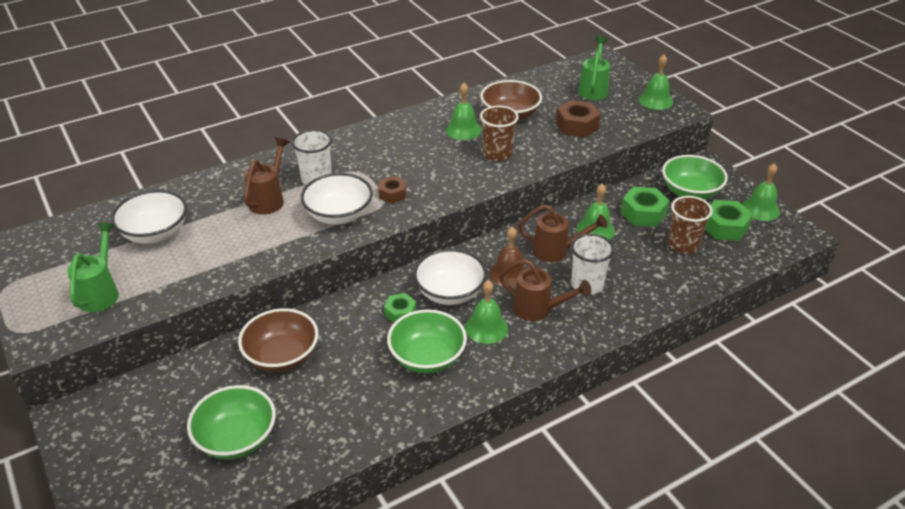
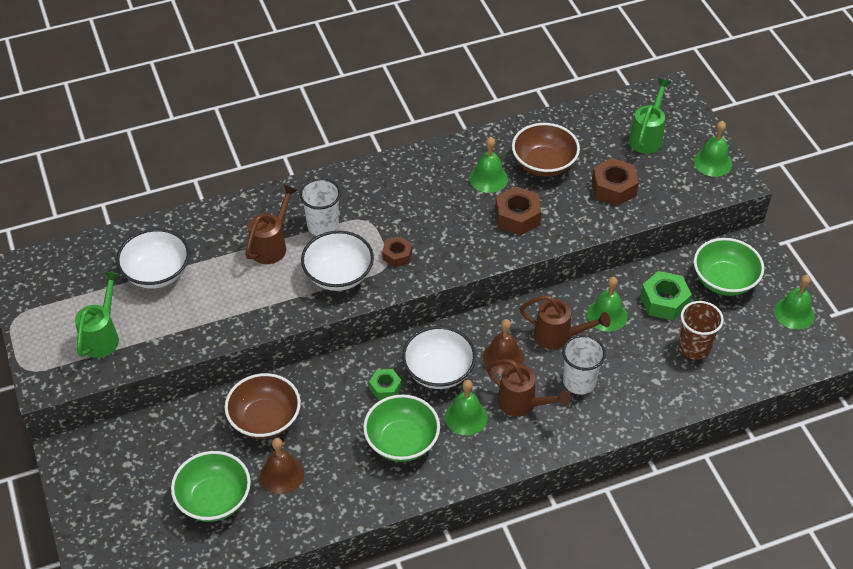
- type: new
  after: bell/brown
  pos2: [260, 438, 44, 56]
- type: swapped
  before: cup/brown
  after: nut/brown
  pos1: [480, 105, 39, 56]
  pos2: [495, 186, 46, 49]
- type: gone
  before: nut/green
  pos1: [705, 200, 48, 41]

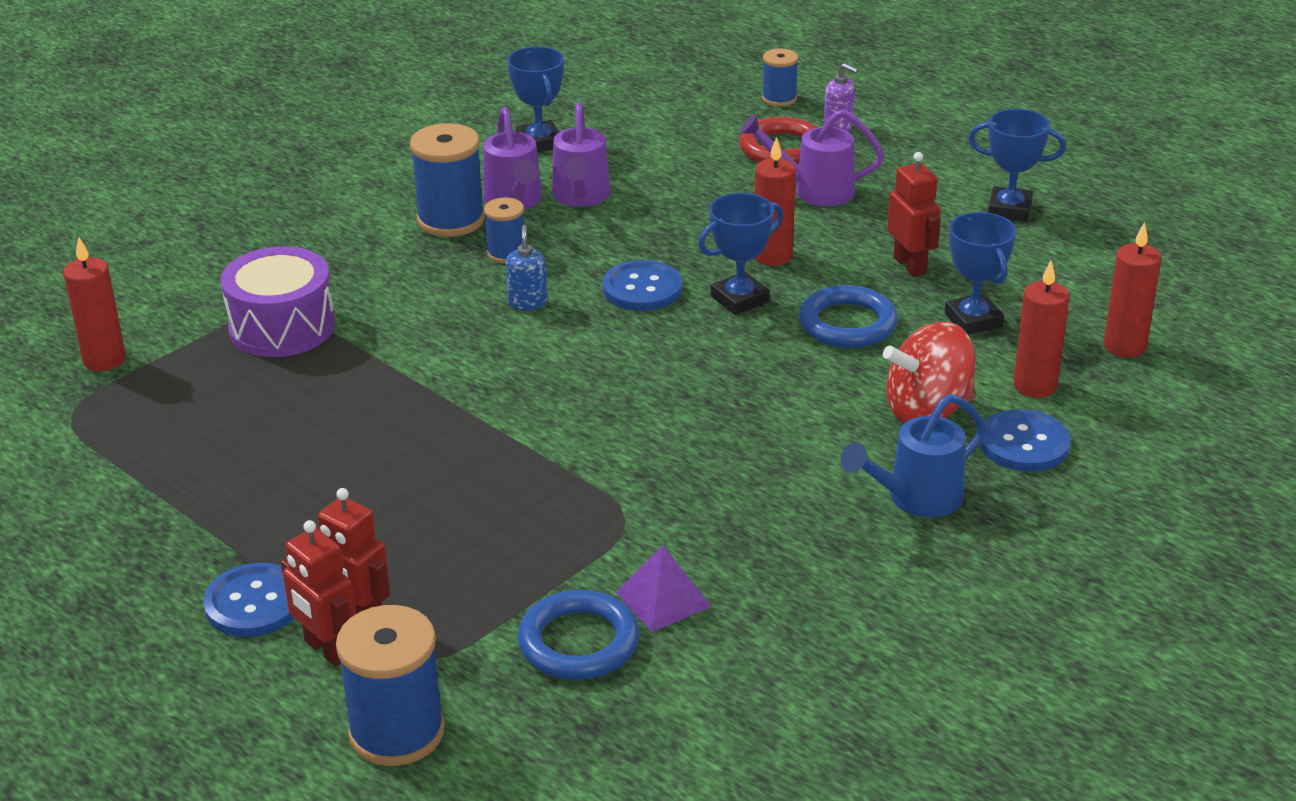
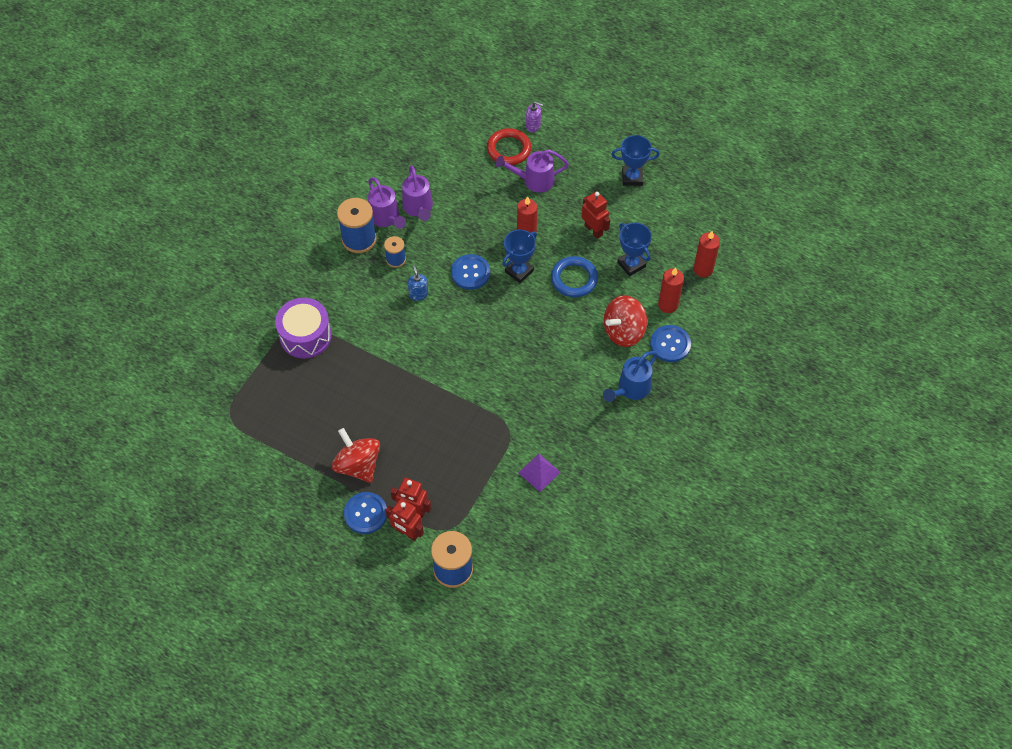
- type: new
  after: spinning top/red
  pos2: [332, 428, 48, 55]
- type: gone
  before: candle/red
  pos1: [63, 237, 63, 134]
- type: gone
  before: trophy/blue
  pos1: [507, 46, 57, 106]
- type: gone
  before: ring/blue
  pos1: [518, 590, 121, 90]
- type: gone
  before: spool/blue
  pos1: [762, 48, 36, 59]

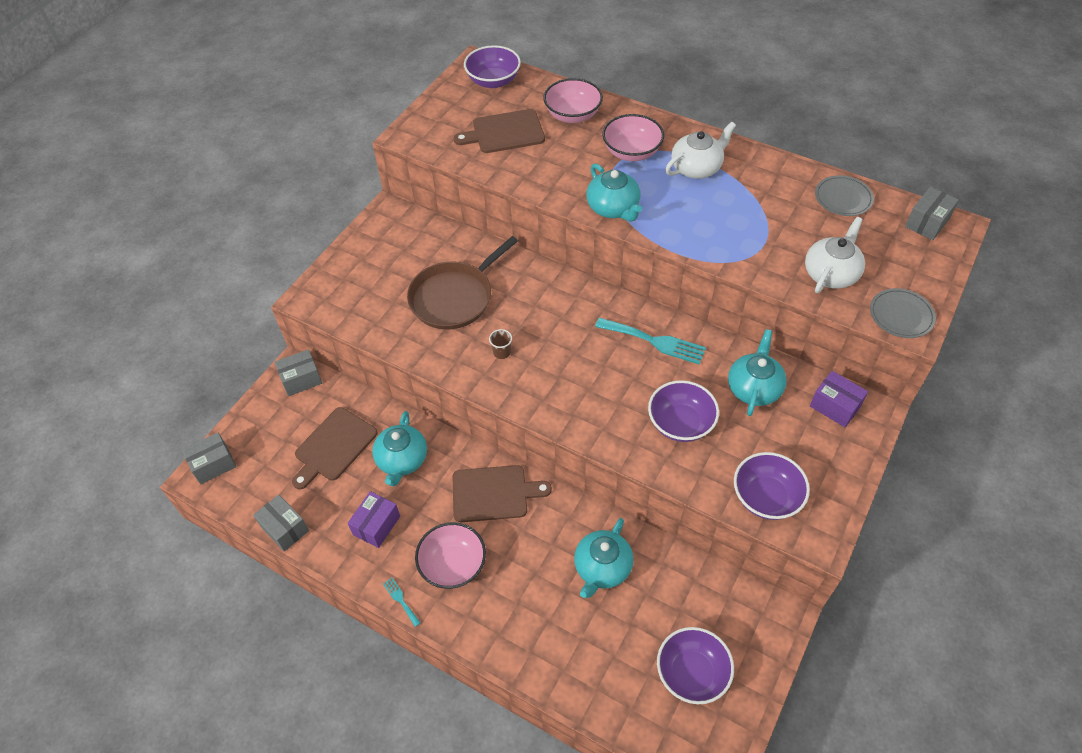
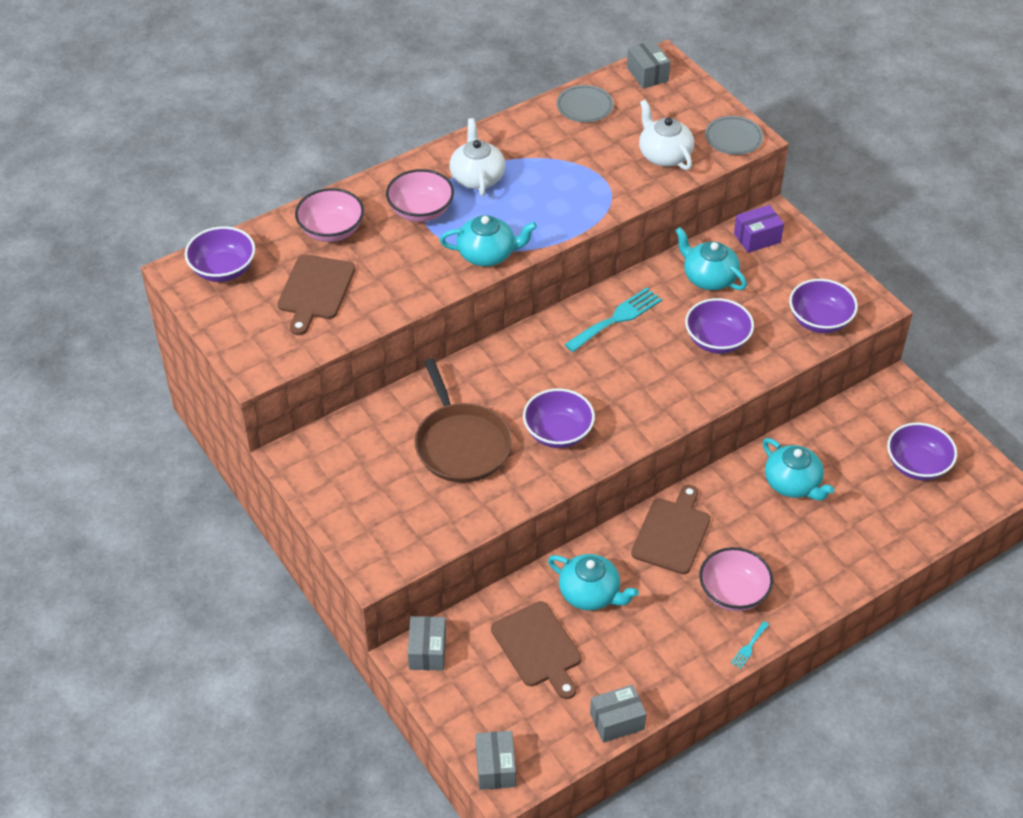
- type: swapped
  before: cup/brown
  after: bowl/purple
  pos1: [489, 329, 23, 30]
  pos2: [523, 388, 72, 60]
- type: rotated
  before: fork/turquoise
  pos1: [383, 578, 38, 49]
  pos2: [731, 621, 38, 48]
  turn: -45
- type: gone
  before: box/purple
  pos1: [348, 491, 52, 57]

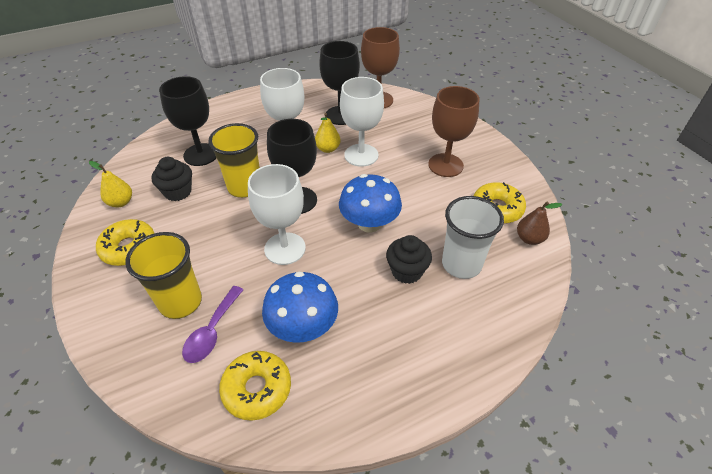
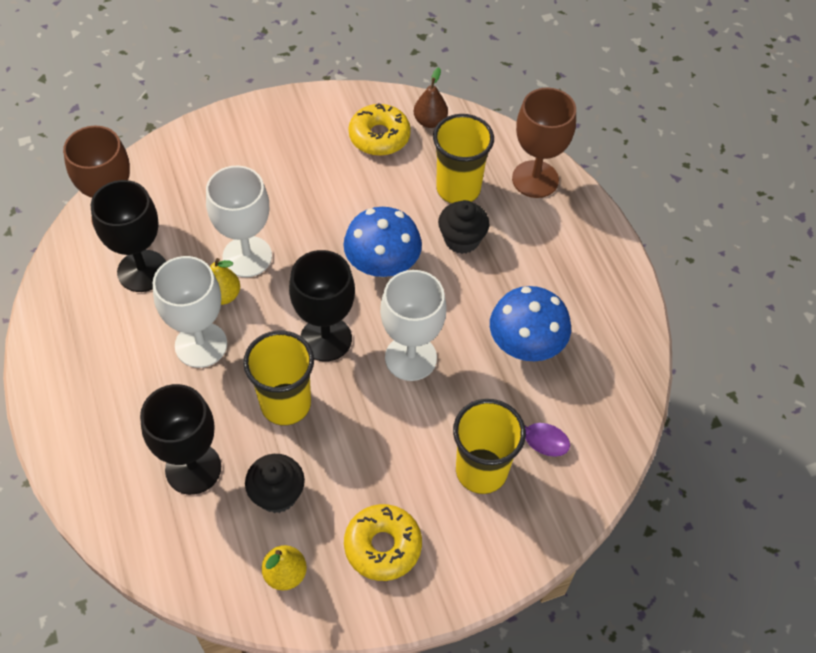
- type: repainted
  before: cup/white
  after: cup/yellow
  pos1: [442, 196, 62, 83]
  pos2: [433, 114, 61, 90]
- type: shifted
  before: goblet/brown
  pos1: [428, 86, 52, 91]
  pos2: [512, 88, 64, 110]
- type: gone
  before: donut/yellow
  pos1: [219, 351, 72, 70]

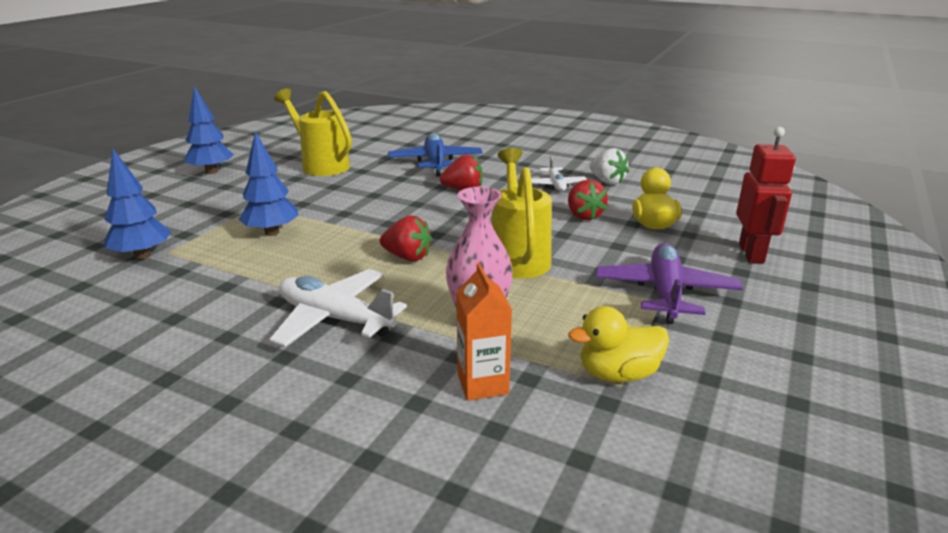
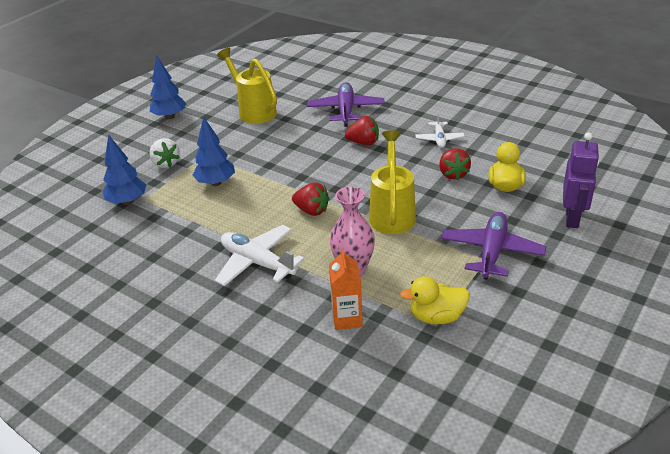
- type: shifted
  before: strawberry/white
  pos1: [590, 148, 39, 37]
  pos2: [149, 138, 31, 30]
- type: repainted
  before: plane/blue
  after: plane/purple
  pos1: [388, 133, 95, 43]
  pos2: [307, 82, 78, 45]
- type: repainted
  before: robot/red
  after: robot/purple
  pos1: [736, 127, 60, 136]
  pos2: [563, 132, 36, 96]

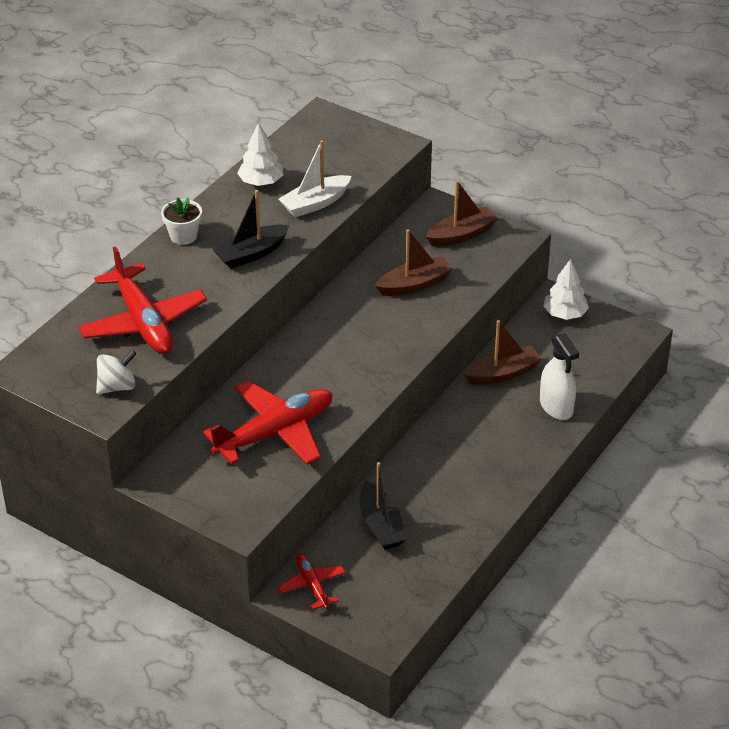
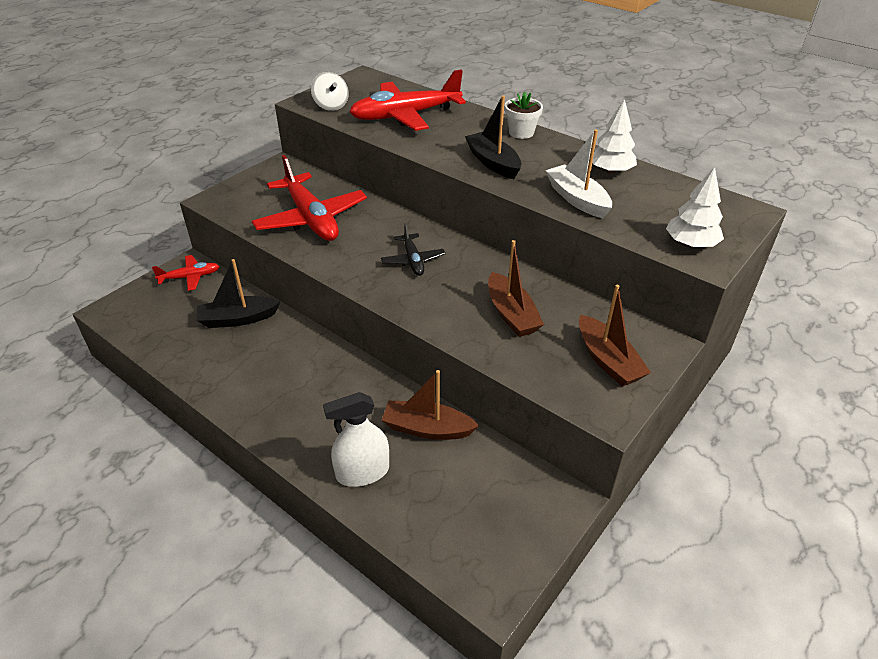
- type: new
  after: plane/black
  pos2: [381, 223, 64, 53]
- type: rotated
  before: boat/brown
  pos1: [463, 320, 79, 65]
  pos2: [382, 370, 97, 70]
  turn: 120
- type: shifted
  before: tree/white
  pos1: [543, 259, 46, 61]
  pos2: [666, 167, 58, 81]

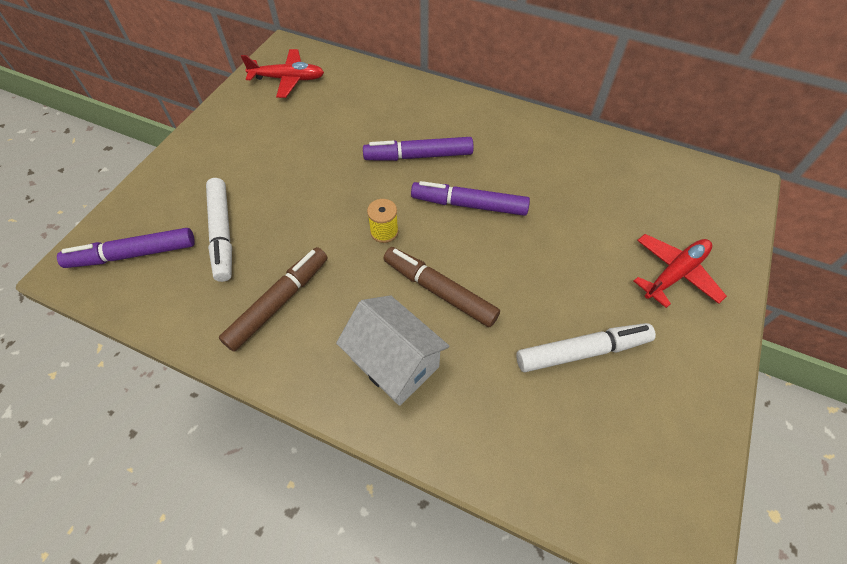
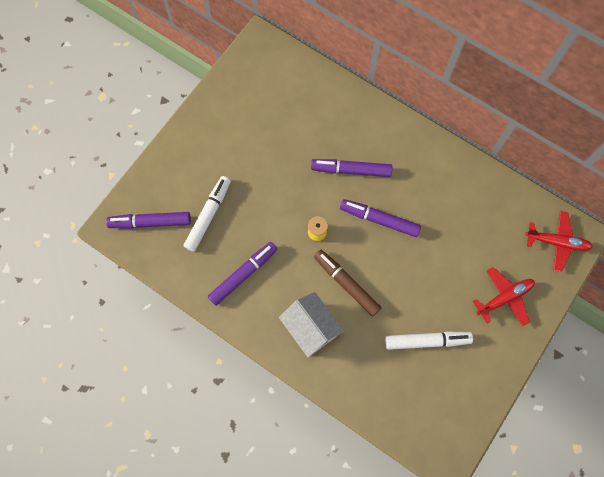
- type: rotated
  before: marker/white
  pos1: [206, 178, 26, 104]
  pos2: [184, 176, 47, 76]
  turn: -150
- type: repainted
  before: marker/brown
  after: marker/purple
  pos1: [219, 247, 108, 105]
  pos2: [208, 242, 69, 64]
- type: shifted
  before: plane/red
  pos1: [241, 49, 83, 49]
  pos2: [525, 211, 68, 61]

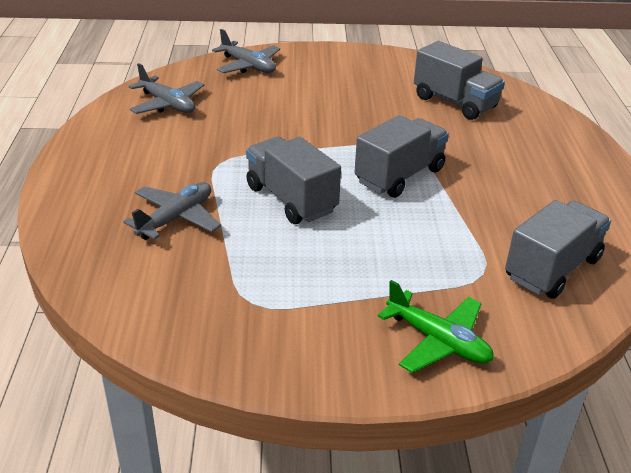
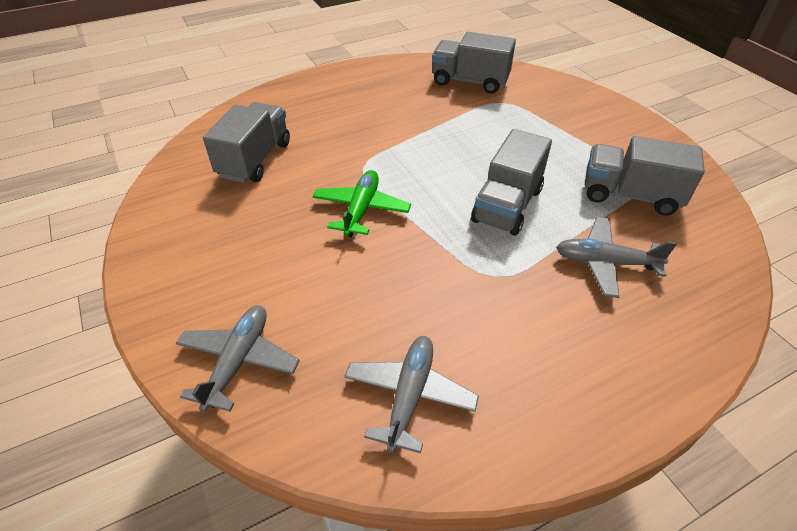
- type: shifted
  before: plane/green
  pos1: [378, 280, 116, 93]
  pos2: [313, 170, 98, 67]
- type: shifted
  before: truck/grey
  pos1: [354, 115, 95, 83]
  pos2: [585, 136, 120, 80]

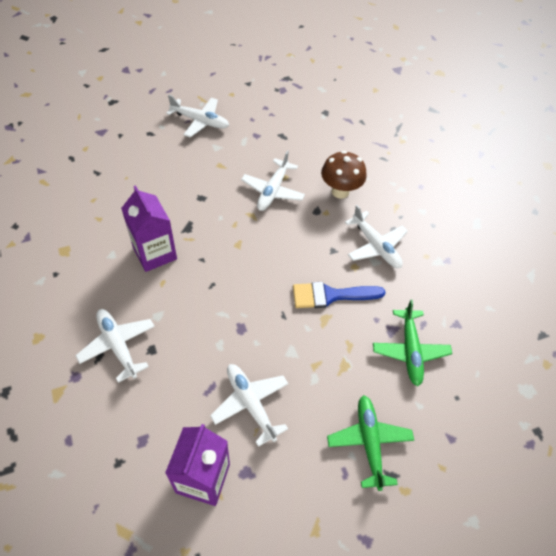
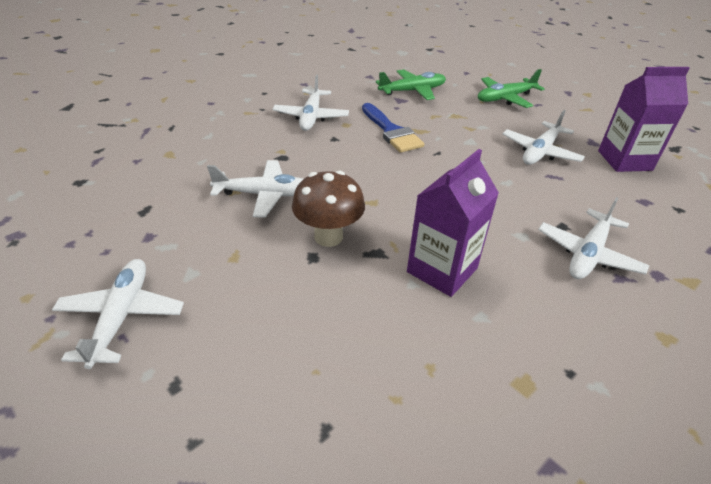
- type: rotated
  before: plane/white
  pos1: [345, 205, 63, 63]
  pos2: [272, 74, 77, 57]
  turn: 150
- type: shifted
  before: mushroom/brown
  pos1: [321, 151, 46, 48]
  pos2: [292, 171, 73, 76]

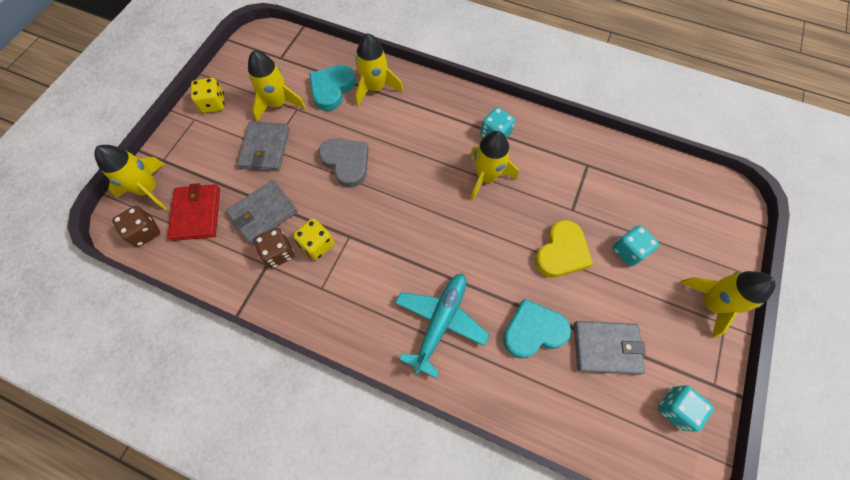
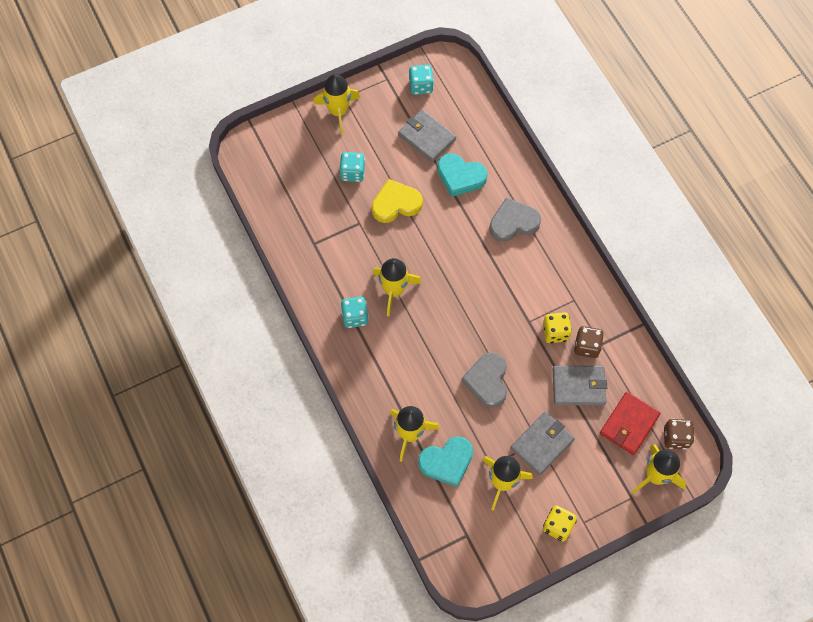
- type: swapped
  before: plane/turquoise
  after: heart/grey
  pos1: [395, 274, 95, 104]
  pos2: [489, 197, 52, 45]

